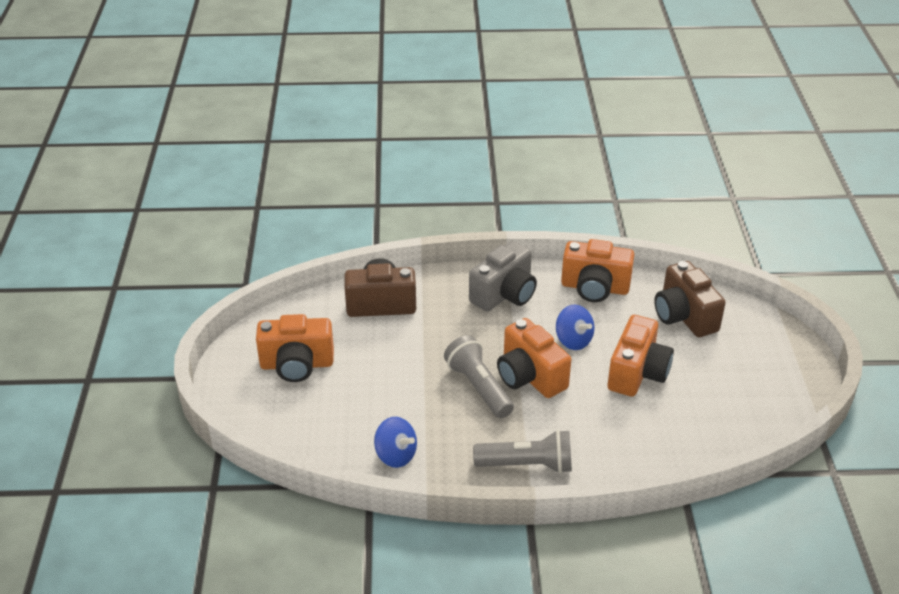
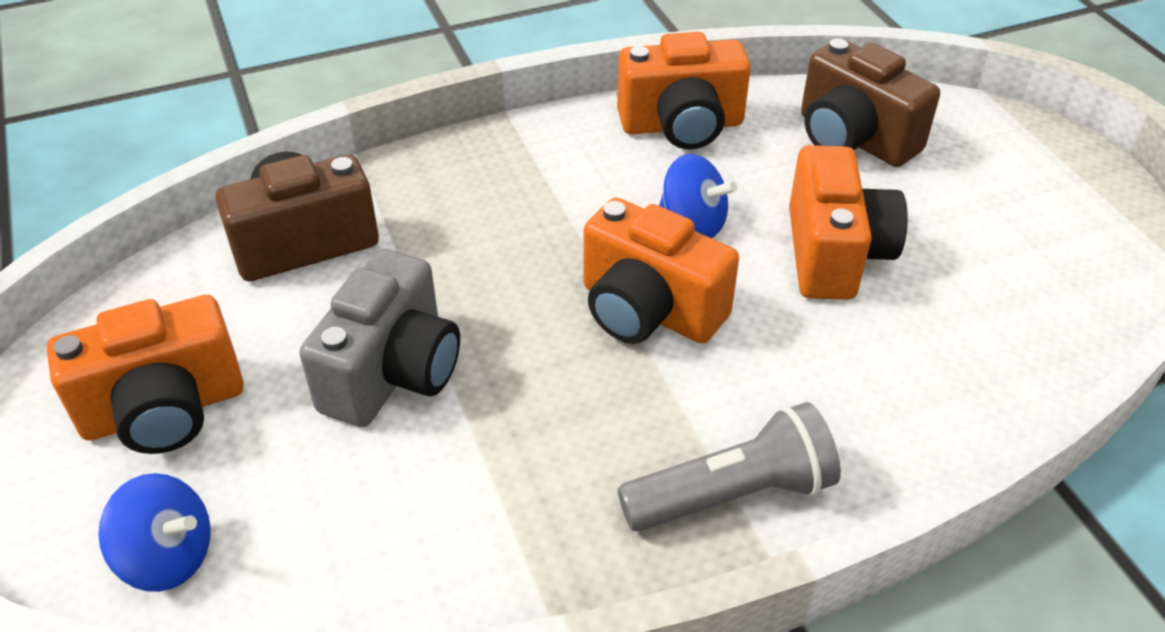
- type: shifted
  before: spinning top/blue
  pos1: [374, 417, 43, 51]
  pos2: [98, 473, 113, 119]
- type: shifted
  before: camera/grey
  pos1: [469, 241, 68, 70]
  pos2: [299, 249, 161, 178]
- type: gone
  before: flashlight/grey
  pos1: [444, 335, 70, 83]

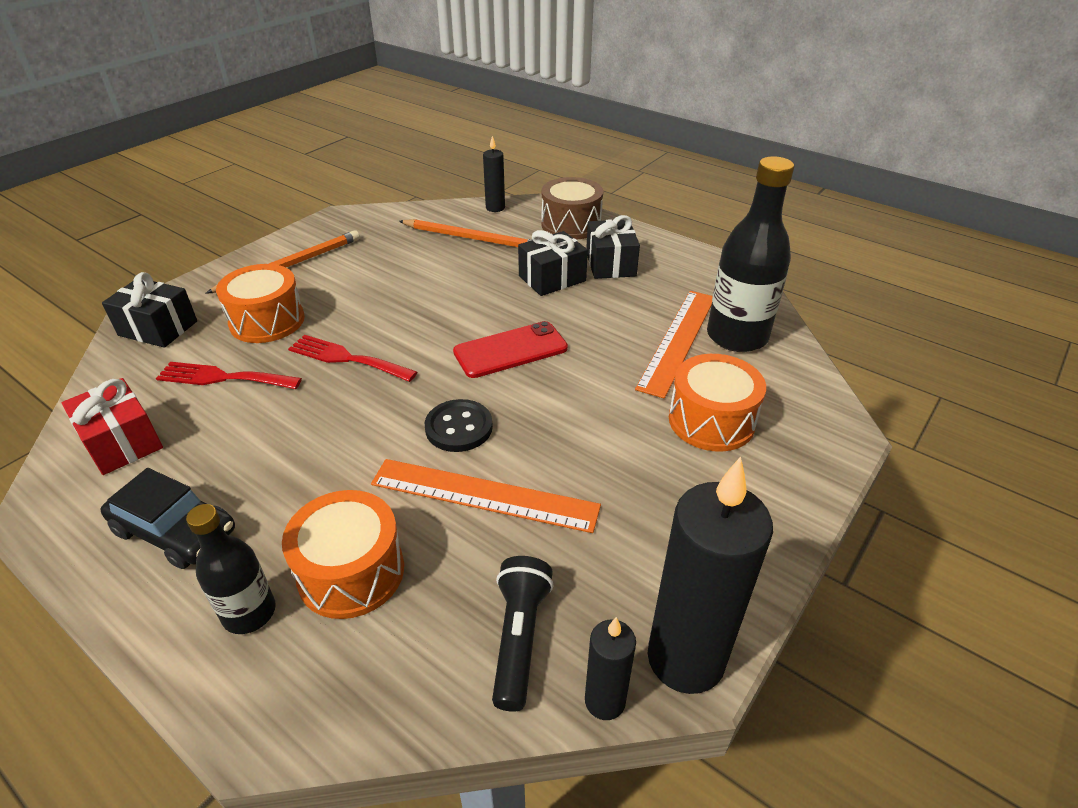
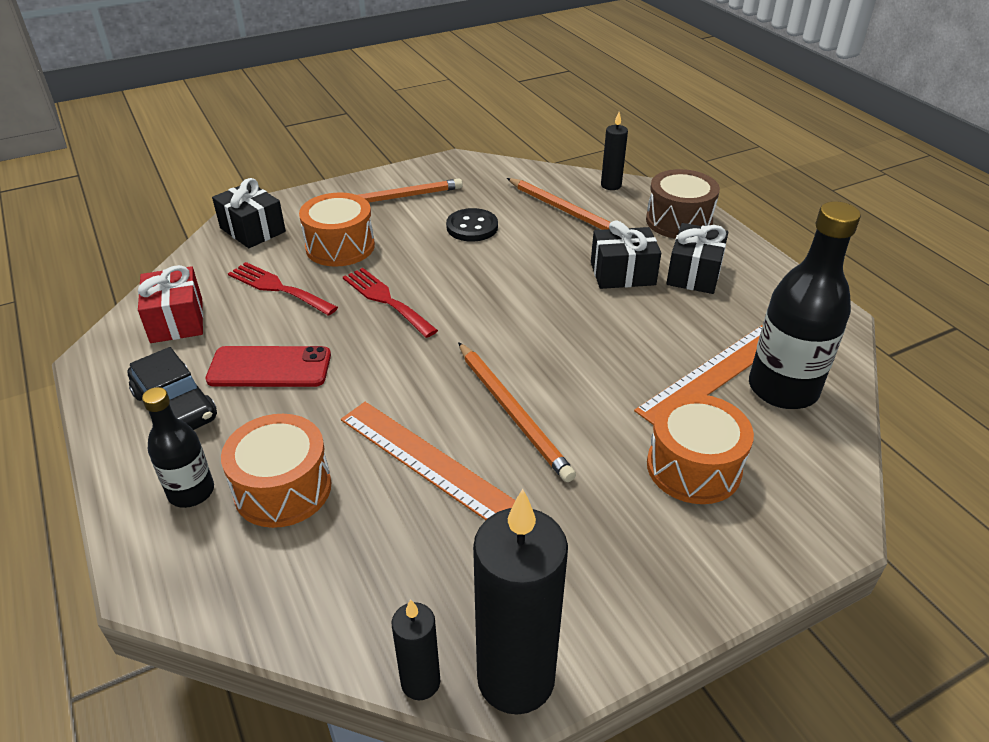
- type: shifted
  before: phone/red
  pos1: [453, 321, 115, 57]
  pos2: [206, 346, 125, 41]
- type: shifted
  before: button/black
  pos1: [425, 399, 68, 53]
  pos2: [446, 208, 52, 34]
- type: new
  after: pencil/orange
  pos2: [458, 342, 118, 140]
- type: gone
  before: flashlight/black
  pos1: [492, 556, 62, 156]

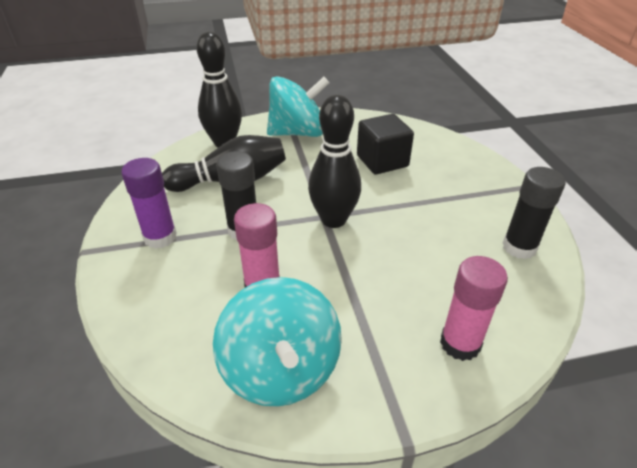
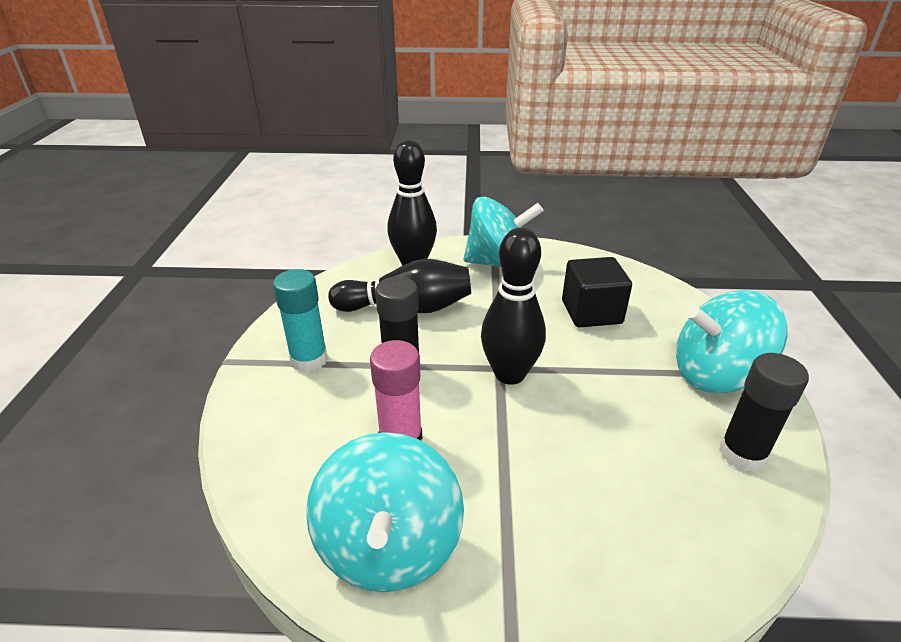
- type: repainted
  before: glue stick/purple
  after: glue stick/turquoise
  pos1: [121, 158, 56, 91]
  pos2: [273, 269, 55, 103]
- type: new
  after: spinning top/turquoise
  pos2: [676, 290, 111, 103]
- type: gone
  before: glue stick/pink
  pos1: [440, 256, 68, 105]

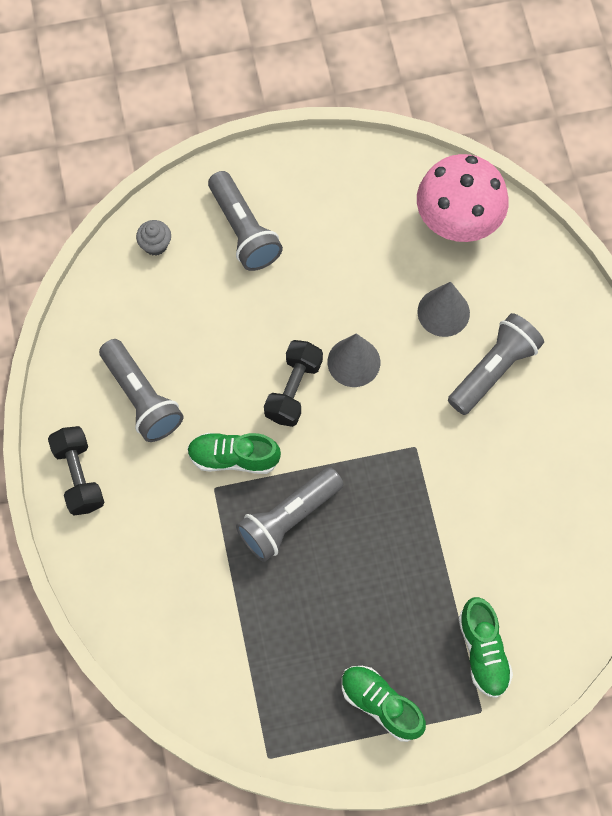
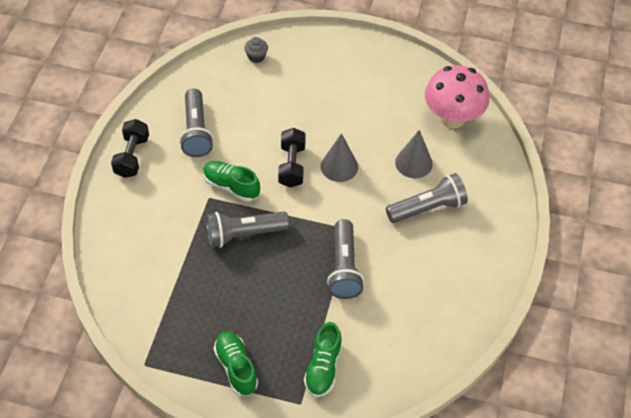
- type: rotated
  before: dumbbell/black
  pos1: [264, 340, 59, 87]
  pos2: [278, 128, 28, 60]
  turn: -45
- type: shifted
  before: flashlight/grey
  pos1: [208, 171, 75, 100]
  pos2: [327, 219, 37, 80]

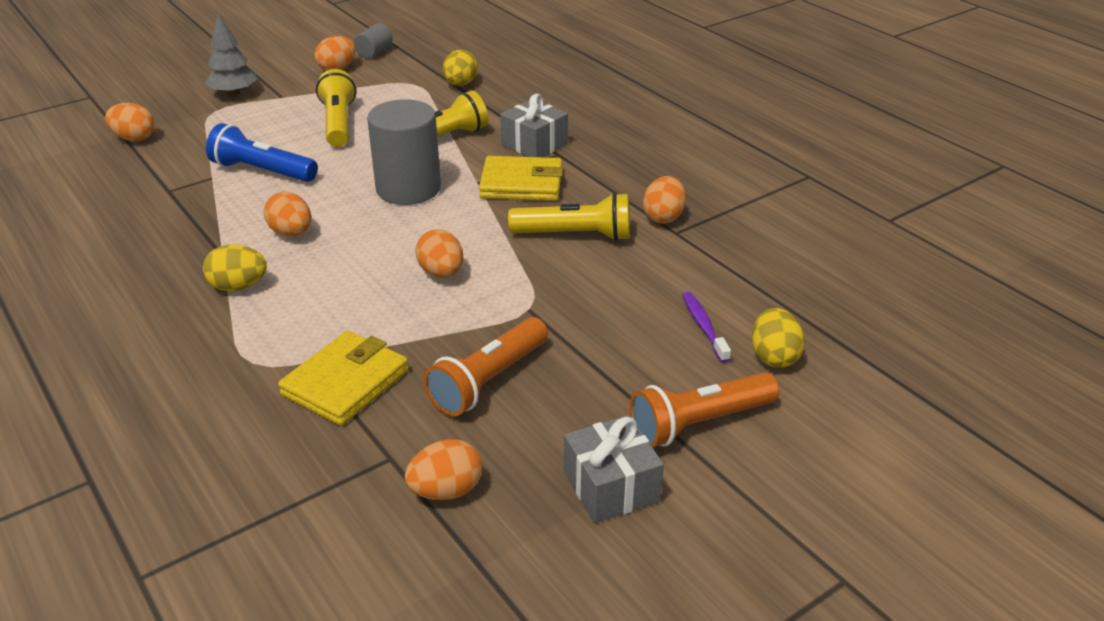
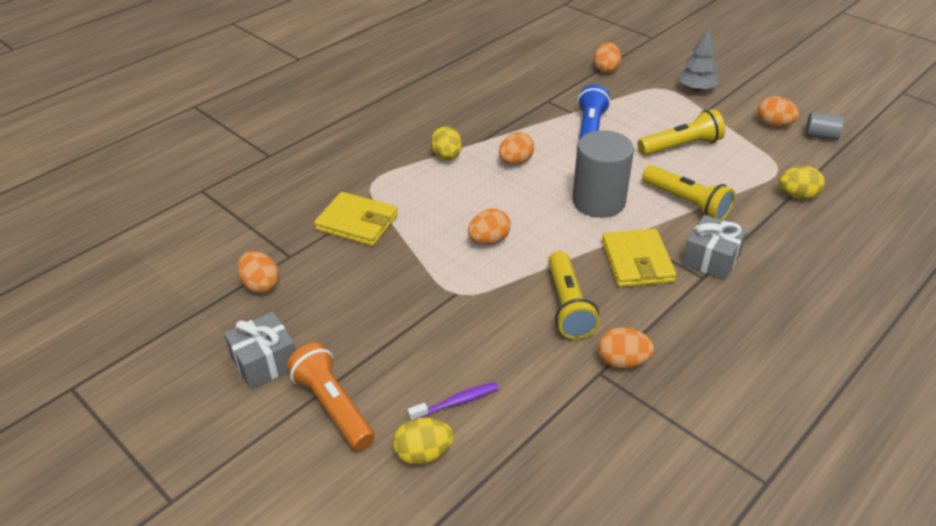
- type: gone
  before: flashlight/orange
  pos1: [424, 317, 124, 99]

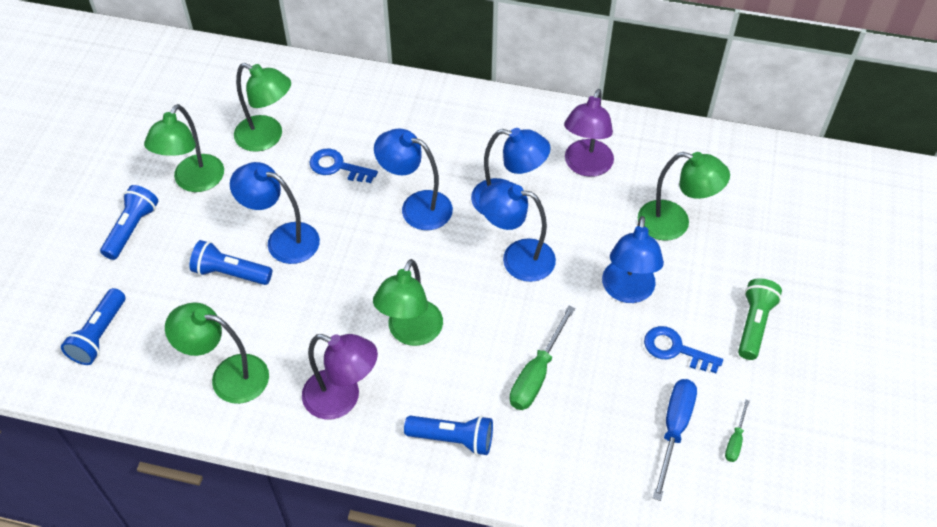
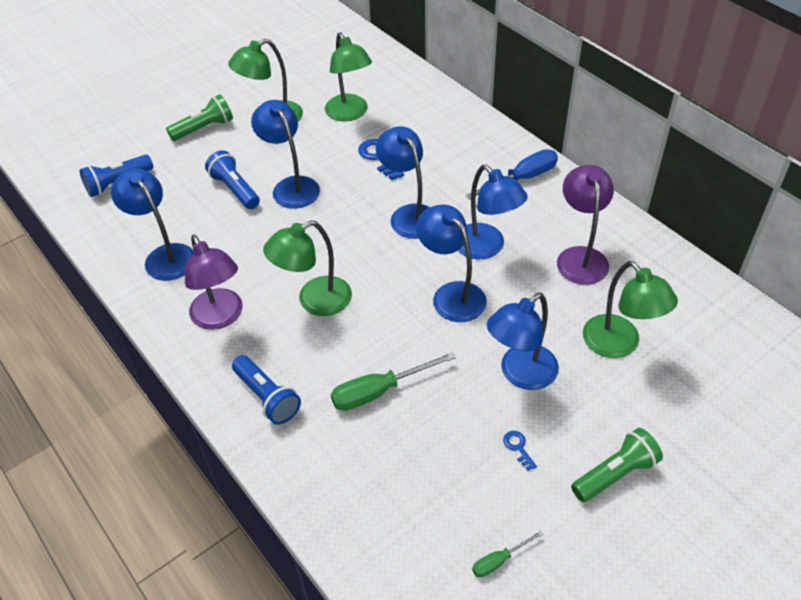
- type: repainted
  before: lamp/green
  after: lamp/blue
  pos1: [165, 302, 104, 102]
  pos2: [111, 168, 83, 113]
- type: repainted
  before: flashlight/blue
  after: flashlight/green
  pos1: [100, 185, 58, 75]
  pos2: [166, 94, 67, 47]
- type: shifted
  before: screwdriver/blue
  pos1: [653, 379, 44, 122]
  pos2: [466, 149, 92, 51]
- type: scaled
  before: key/blue
  pos1: [644, 326, 79, 47]
  pos2: [503, 431, 34, 40]
  scale: 0.54
- type: rotated
  before: lamp/purple
  pos1: [564, 89, 50, 88]
  pos2: [557, 165, 57, 120]
  turn: 120

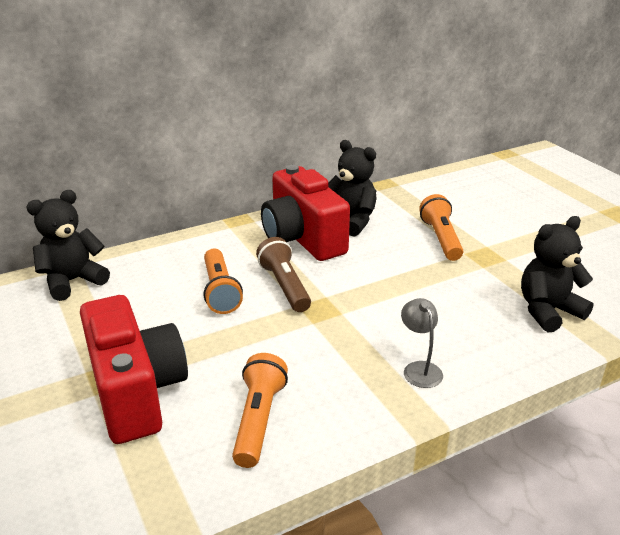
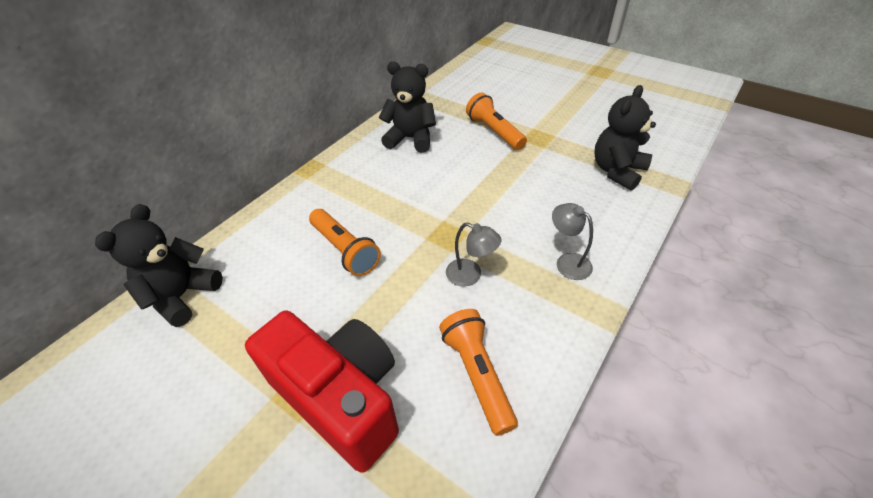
- type: new
  after: lamp/grey
  pos2: [446, 222, 56, 64]
- type: gone
  before: flashlight/brown
  pos1: [256, 237, 55, 75]
- type: gone
  before: camera/red
  pos1: [261, 165, 89, 96]

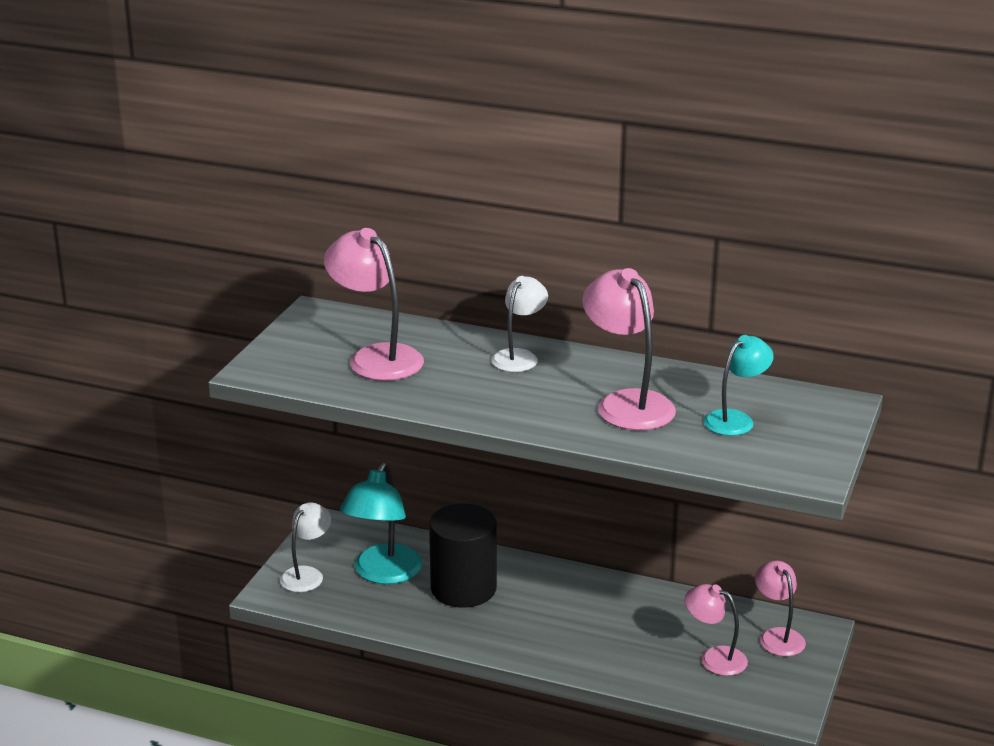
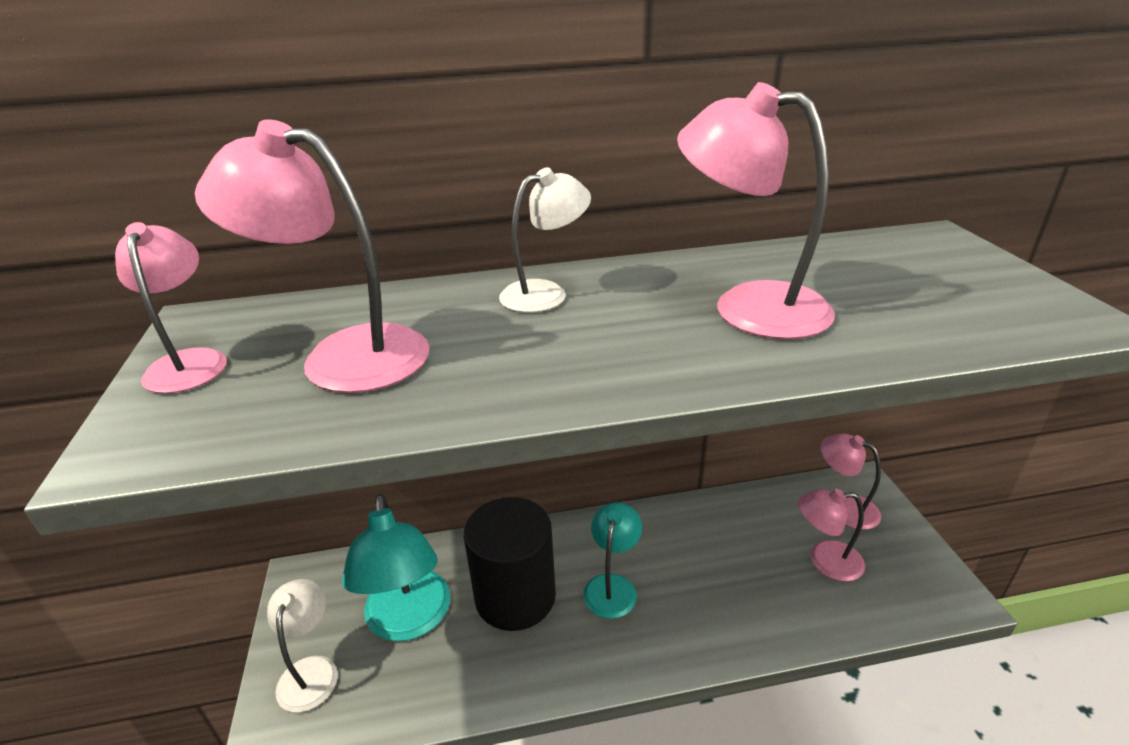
- type: new
  after: lamp/pink
  pos2: [115, 222, 112, 172]
- type: rotated
  before: lamp/white
  pos1: [491, 276, 57, 96]
  pos2: [499, 167, 92, 146]
  turn: 60
- type: shifted
  before: lamp/turquoise
  pos1: [704, 335, 70, 101]
  pos2: [583, 502, 59, 117]

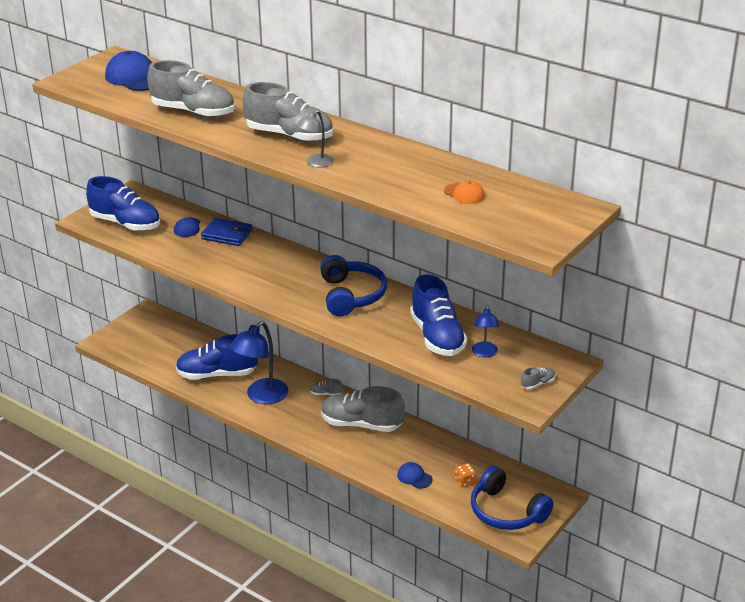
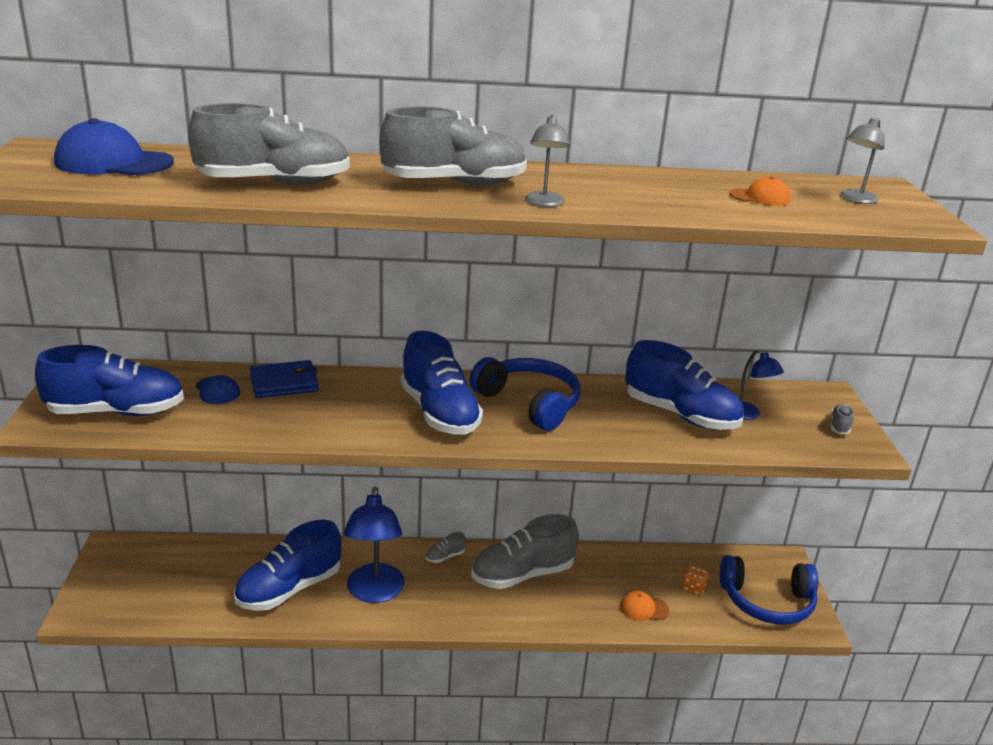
- type: new
  after: shoe/blue
  pos2: [401, 331, 82, 104]
- type: repainted
  before: cap/blue
  after: cap/orange
  pos1: [397, 462, 36, 27]
  pos2: [620, 591, 49, 30]
- type: new
  after: lamp/grey
  pos2: [840, 118, 45, 86]

